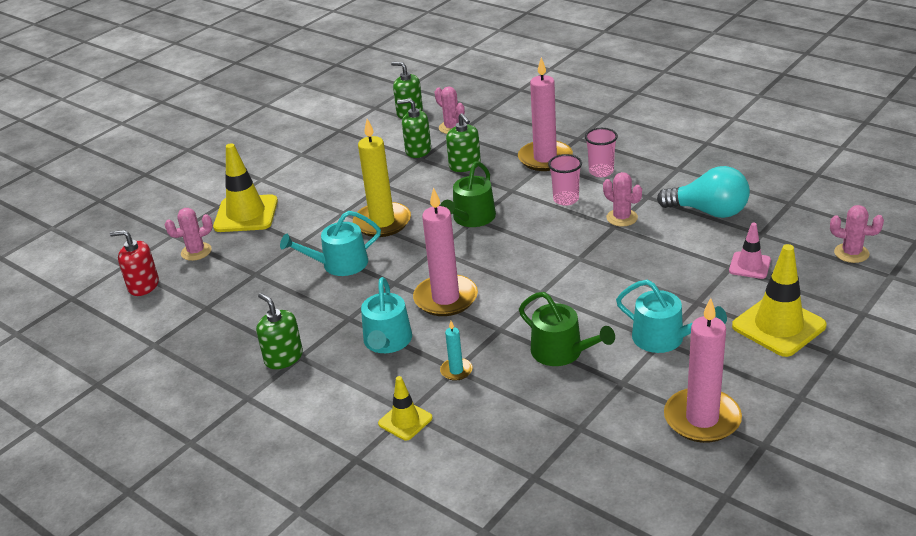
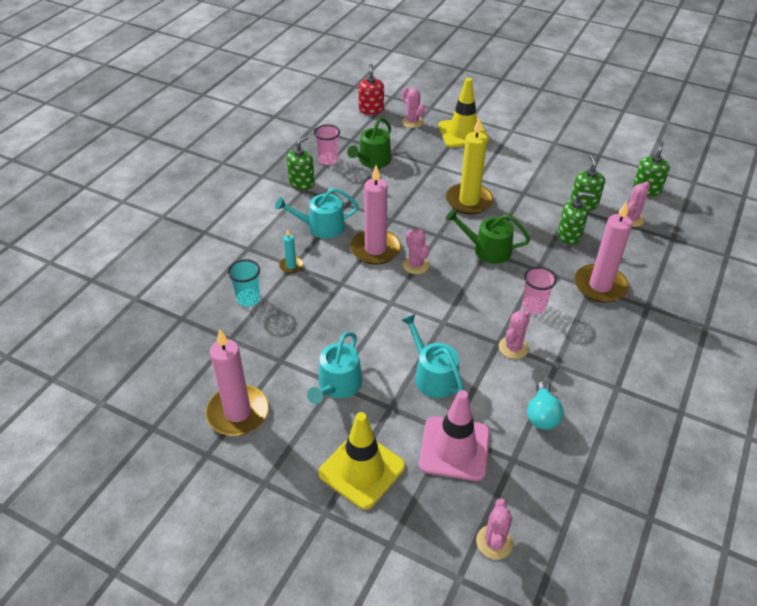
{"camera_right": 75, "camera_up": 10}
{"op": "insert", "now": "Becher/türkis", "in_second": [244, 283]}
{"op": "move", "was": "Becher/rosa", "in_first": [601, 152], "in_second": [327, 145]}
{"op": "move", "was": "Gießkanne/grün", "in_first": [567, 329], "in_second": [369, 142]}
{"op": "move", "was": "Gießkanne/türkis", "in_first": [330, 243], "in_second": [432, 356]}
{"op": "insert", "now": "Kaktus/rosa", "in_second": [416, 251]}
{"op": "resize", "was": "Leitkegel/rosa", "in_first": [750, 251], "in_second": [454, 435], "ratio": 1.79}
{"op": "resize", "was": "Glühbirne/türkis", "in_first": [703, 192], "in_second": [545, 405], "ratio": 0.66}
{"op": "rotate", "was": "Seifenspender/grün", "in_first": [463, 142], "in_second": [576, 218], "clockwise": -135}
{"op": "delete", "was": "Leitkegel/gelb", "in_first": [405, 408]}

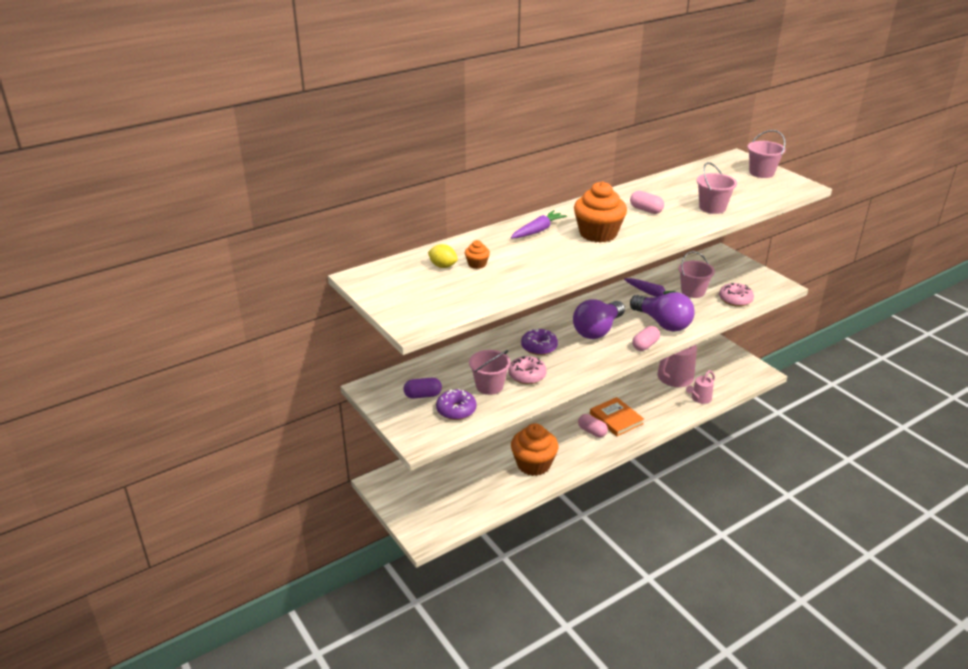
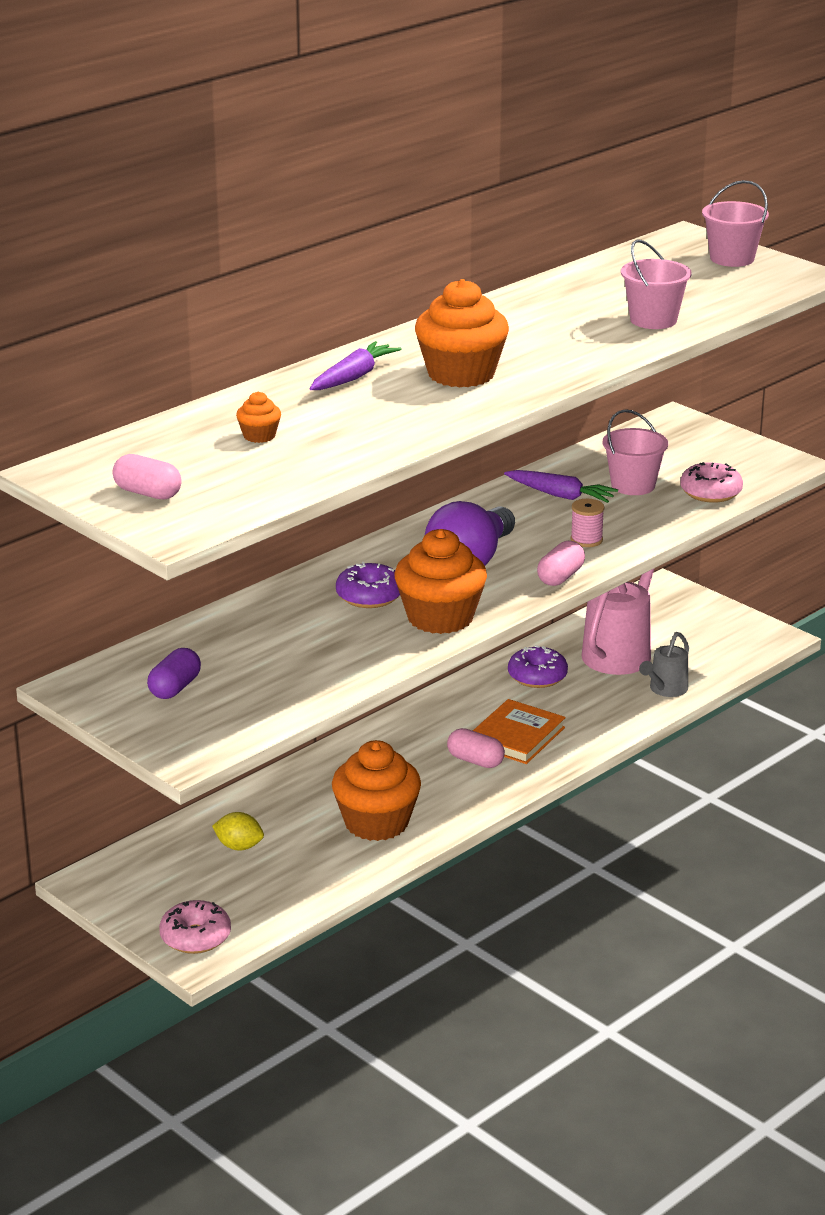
{"camera_right": -10, "camera_up": -5}
{"op": "move", "was": "Kapsel/rosa", "in_first": [647, 202], "in_second": [147, 477]}
{"op": "rotate", "was": "Kapsel/lila", "in_first": [422, 388], "in_second": [174, 673], "clockwise": -45}
{"op": "move", "was": "Donut/rosa", "in_first": [527, 370], "in_second": [195, 927]}
{"op": "move", "was": "Zitrone/gelb", "in_first": [443, 256], "in_second": [238, 831]}
{"op": "insert", "now": "Muffin/orange", "in_second": [440, 581]}
{"op": "rotate", "was": "Buch/orange", "in_first": [617, 417], "in_second": [519, 731], "clockwise": 75}
{"op": "move", "was": "Donut/lila", "in_first": [456, 404], "in_second": [538, 666]}
{"op": "replace", "was": "Glühbirne/lila", "now": "Garnrolle/rosa", "in_first": [662, 312], "in_second": [587, 523]}
{"op": "recolor", "was": "Gießkanne/rosa", "now": "Gießkanne/grau", "in_first": [700, 387], "in_second": [664, 664]}
{"op": "delete", "was": "Eimer/rosa", "in_first": [490, 372]}

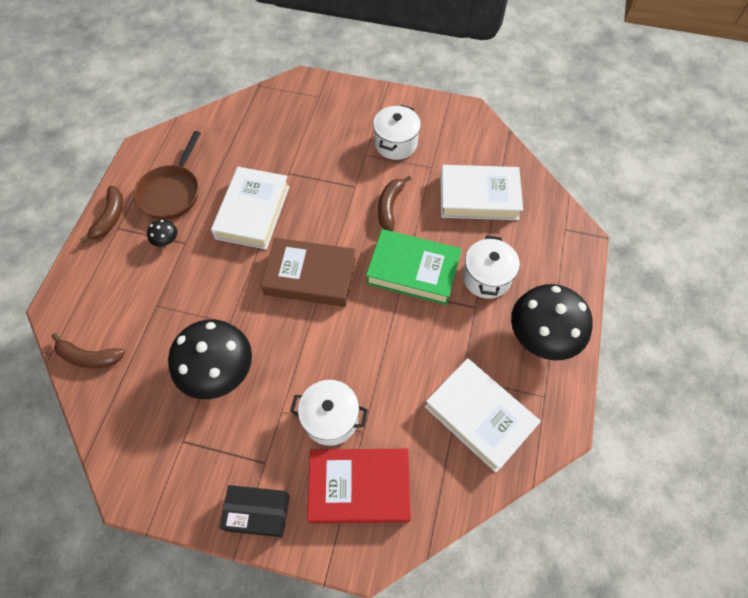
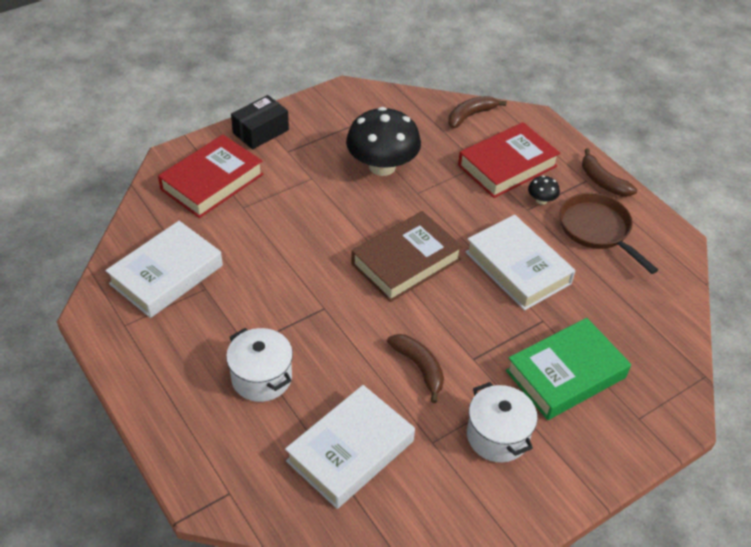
{"camera_right": 130, "camera_up": -15}
{"op": "rotate", "was": "Buch/weiß", "in_first": [483, 415], "in_second": [164, 269], "clockwise": -45}
{"op": "insert", "now": "Buch/rot", "in_second": [509, 160]}
{"op": "move", "was": "Buch/grün", "in_first": [414, 267], "in_second": [568, 369]}
{"op": "delete", "was": "Kochtopf/weiß", "in_first": [329, 413]}
{"op": "delete", "was": "Pilz/schwarz", "in_first": [552, 322]}

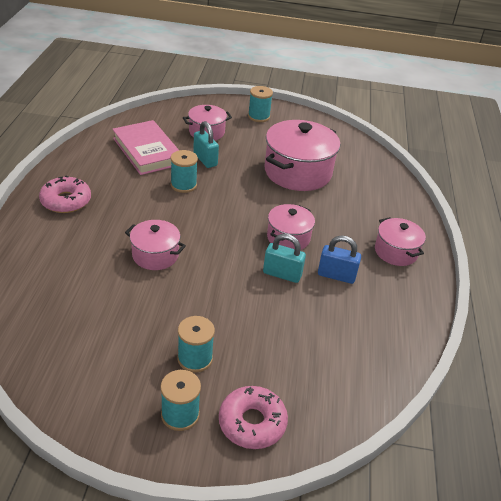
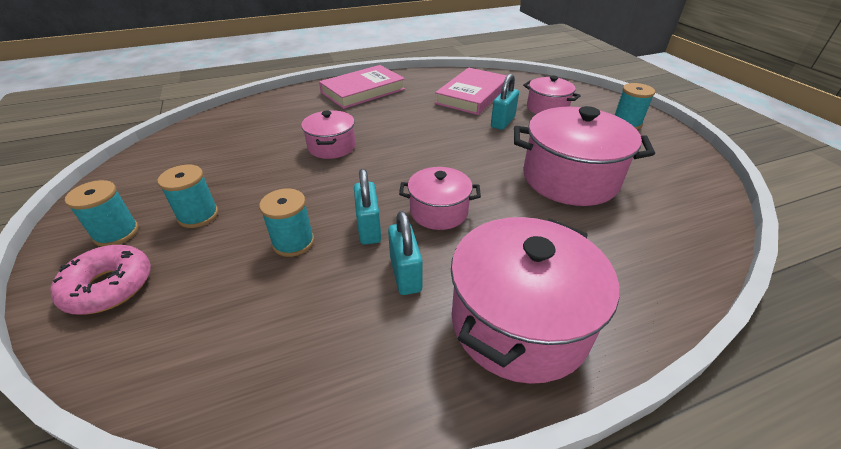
{"camera_right": 65, "camera_up": 0}
{"op": "move", "was": "Garnrolle/türkis", "in_first": [184, 171], "in_second": [286, 223]}
{"op": "replace", "was": "Donut/rosa", "now": "Buch/rosa", "in_first": [65, 194], "in_second": [362, 87]}
{"op": "recolor", "was": "Vorhängeschloss/blau", "now": "Vorhängeschloss/türkis", "in_first": [339, 260], "in_second": [405, 253]}
{"op": "resize", "was": "Kochtopf/rosa", "in_first": [400, 241], "in_second": [535, 300], "ratio": 1.78}

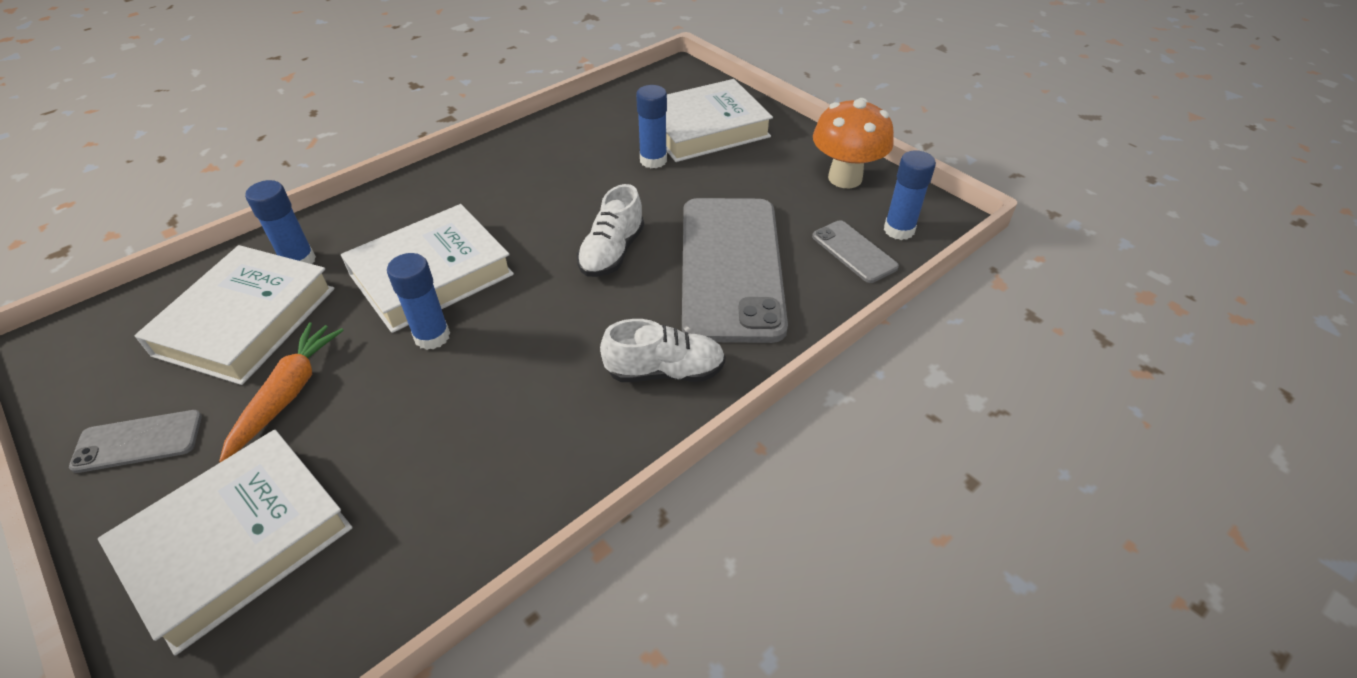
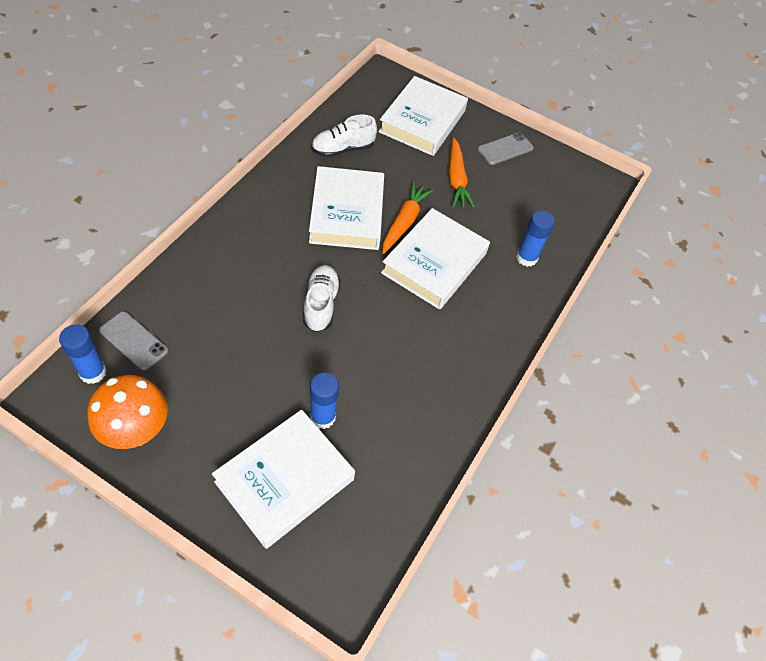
{"camera_right": 155, "camera_up": 10}
{"op": "move", "was": "Buch/weiß", "in_first": [234, 315], "in_second": [346, 208]}
{"op": "move", "was": "Schuh/weiß", "in_first": [662, 350], "in_second": [344, 136]}
{"op": "replace", "was": "Klebestift/blau", "now": "Karotte/orange", "in_first": [418, 301], "in_second": [407, 218]}
{"op": "delete", "was": "Handy/grau", "in_first": [735, 270]}

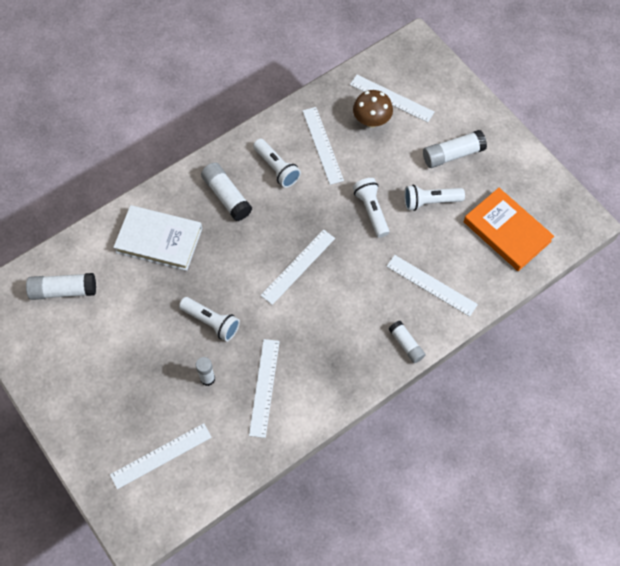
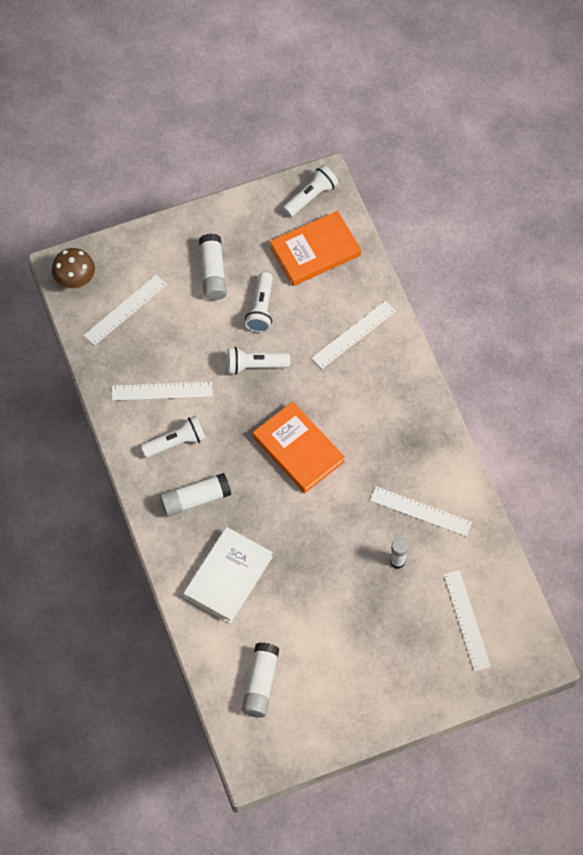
{"camera_right": -75, "camera_up": 0}
{"op": "move", "was": "Pilz/braun", "in_first": [373, 109], "in_second": [73, 268]}
{"op": "replace", "was": "Lineal/weiß", "now": "Buch/orange", "in_first": [297, 267], "in_second": [299, 447]}
{"op": "move", "was": "Taschenlampe/weiß", "in_first": [209, 319], "in_second": [310, 191]}
{"op": "delete", "was": "Klebestift/weiß", "in_first": [407, 341]}

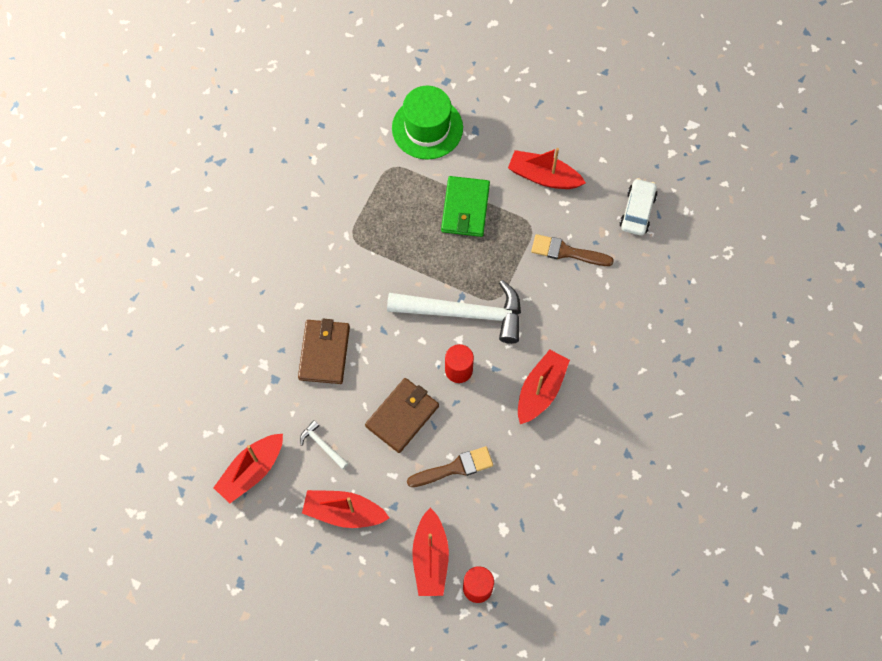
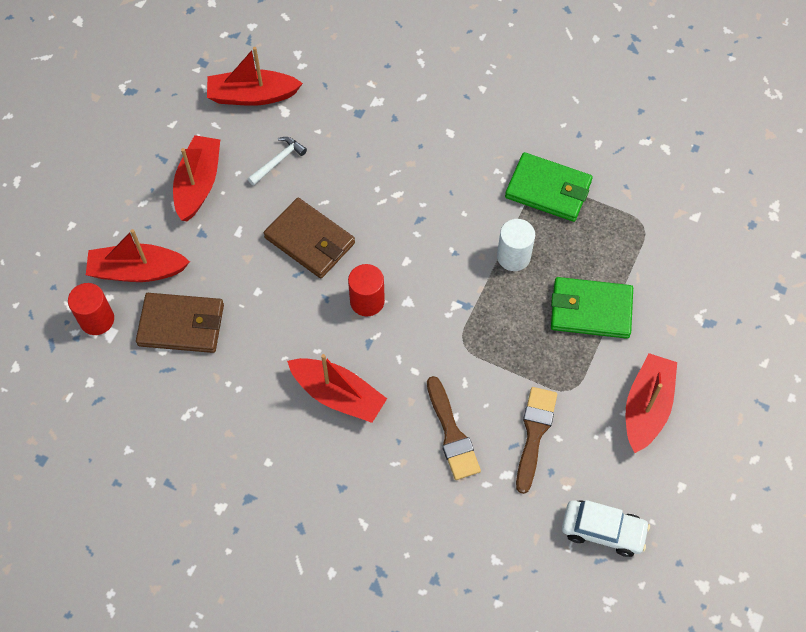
{"camera_right": 90, "camera_up": -5}
{"op": "move", "was": "Geldbörse/braun", "in_first": [324, 351], "in_second": [180, 323]}
{"op": "rotate", "was": "Boot/rot", "in_first": [248, 468], "in_second": [255, 76], "clockwise": -45}
{"op": "move", "was": "Pinsel/braun", "in_first": [450, 466], "in_second": [454, 428]}
{"op": "insert", "now": "Vollzylinder/weiß", "in_second": [516, 245]}
{"op": "insert", "now": "Geldbörse/grün", "in_second": [549, 187]}
{"op": "delete", "was": "Hammer/weiß", "in_first": [454, 312]}
{"op": "delete", "was": "Hut/grün", "in_first": [427, 123]}

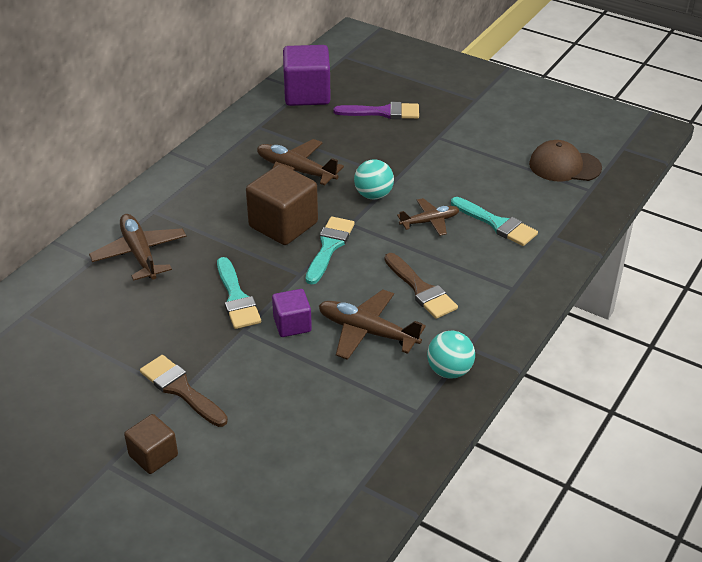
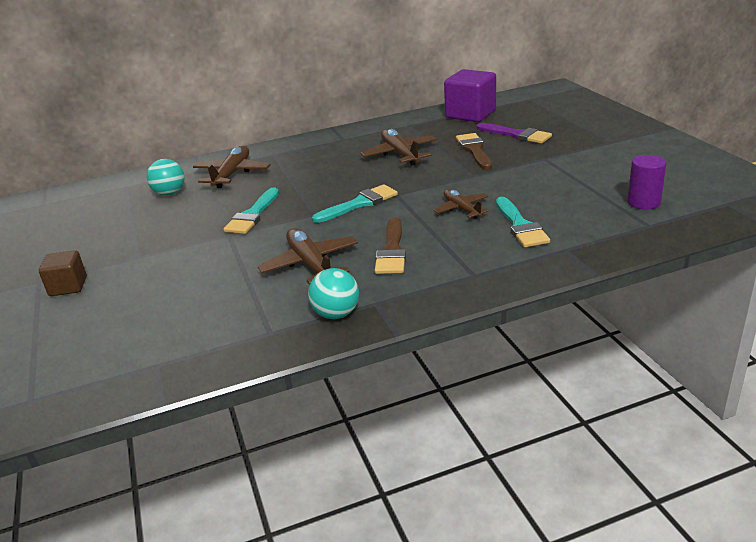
{"camera_right": 40, "camera_up": -10}
{"op": "move", "was": "Ball/türkis", "in_first": [374, 179], "in_second": [166, 177]}
{"op": "rotate", "was": "Flugzeug/braun", "in_first": [428, 217], "in_second": [462, 204], "clockwise": -135}
{"op": "move", "was": "Pinsel/braun", "in_first": [184, 391], "in_second": [474, 151]}
{"op": "replace", "was": "Kappe/braun", "now": "Vollzylinder/lila", "in_first": [565, 160], "in_second": [647, 182]}
{"op": "delete", "was": "Kubus/braun", "in_first": [282, 205]}
{"op": "delete", "was": "Kubus/lila", "in_first": [292, 313]}

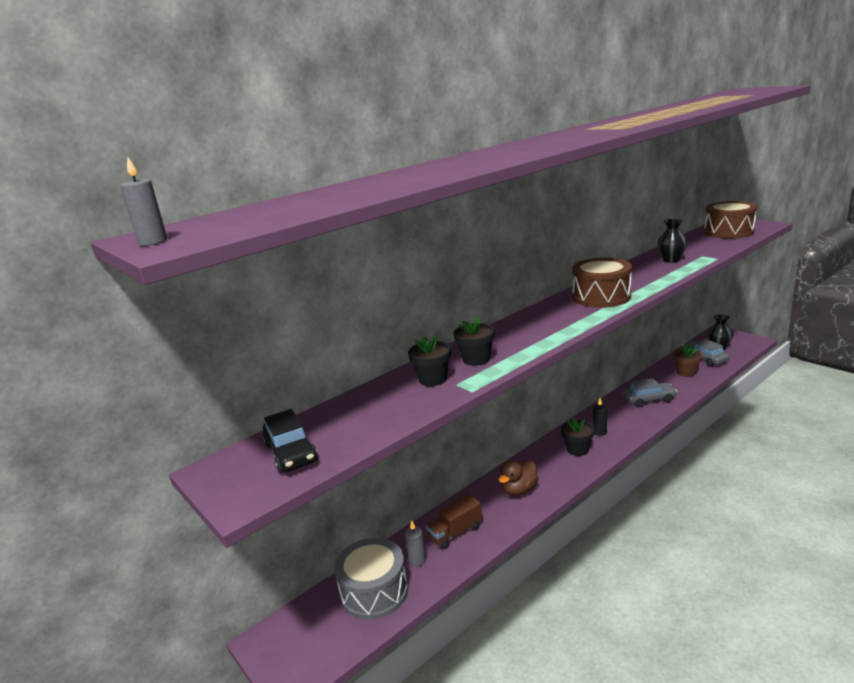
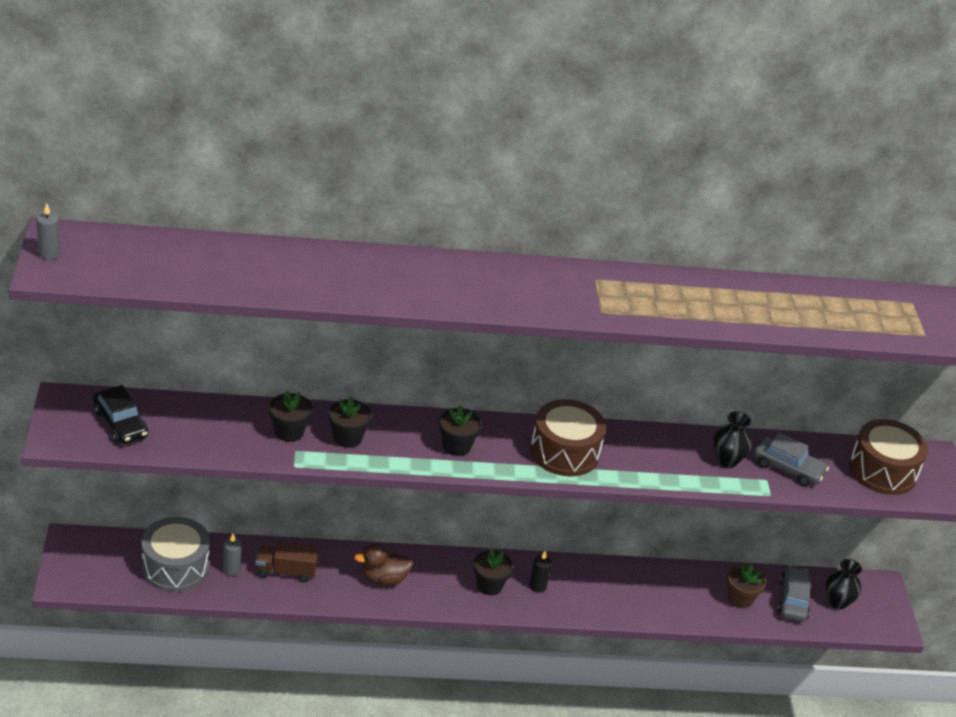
{"camera_right": 30, "camera_up": 15}
{"op": "rotate", "was": "Auto/schwarz", "in_first": [290, 441], "in_second": [120, 414], "clockwise": -45}
{"op": "insert", "now": "Blumentopf/schwarz", "in_second": [460, 430]}
{"op": "move", "was": "Auto/grau", "in_first": [650, 392], "in_second": [791, 459]}

